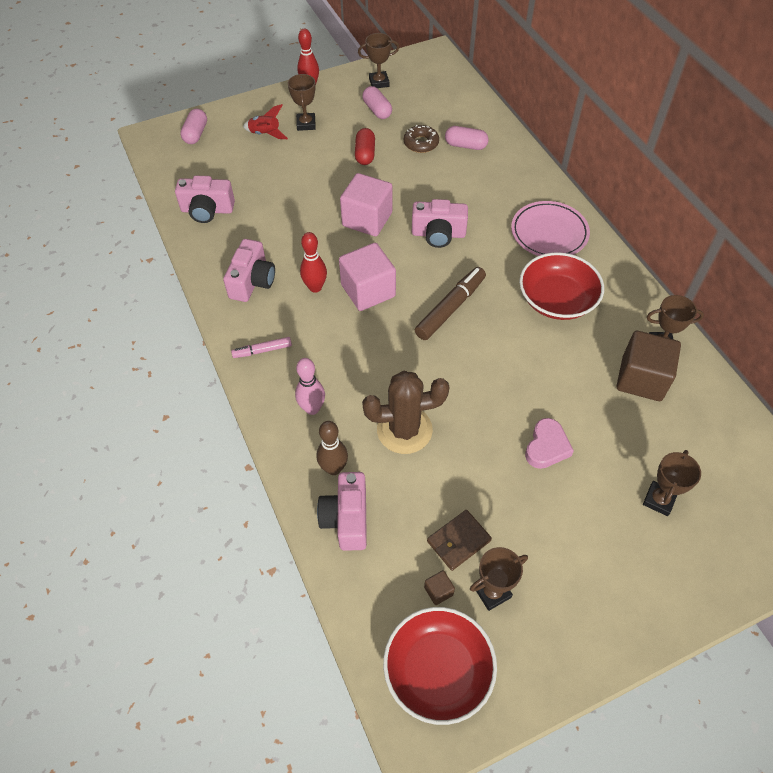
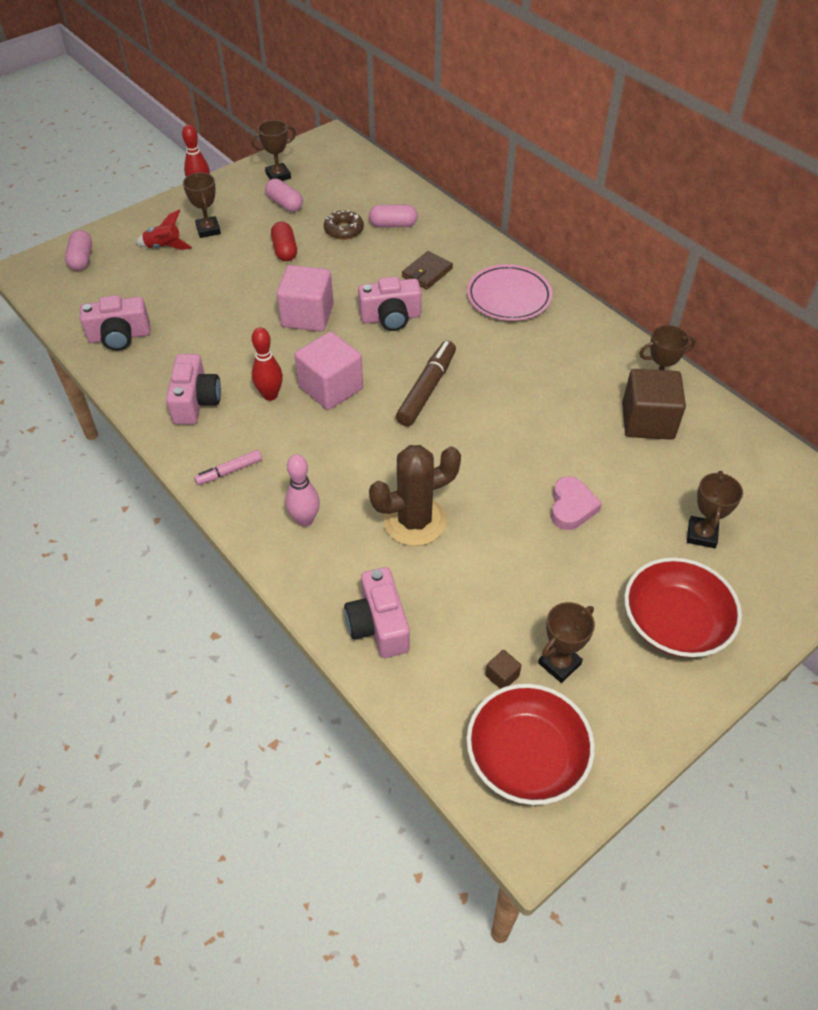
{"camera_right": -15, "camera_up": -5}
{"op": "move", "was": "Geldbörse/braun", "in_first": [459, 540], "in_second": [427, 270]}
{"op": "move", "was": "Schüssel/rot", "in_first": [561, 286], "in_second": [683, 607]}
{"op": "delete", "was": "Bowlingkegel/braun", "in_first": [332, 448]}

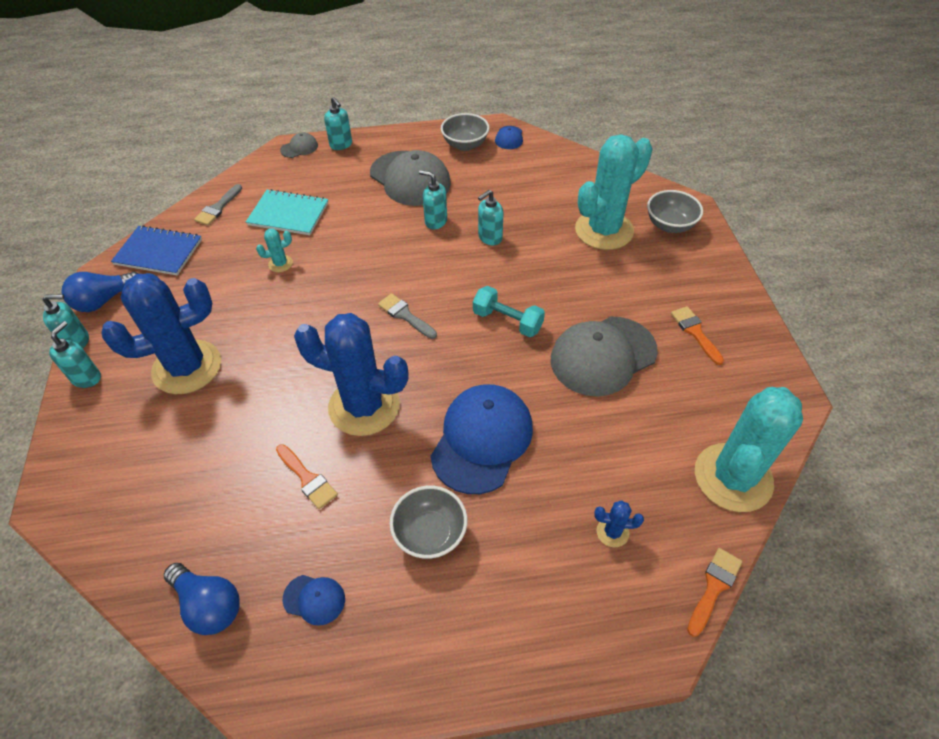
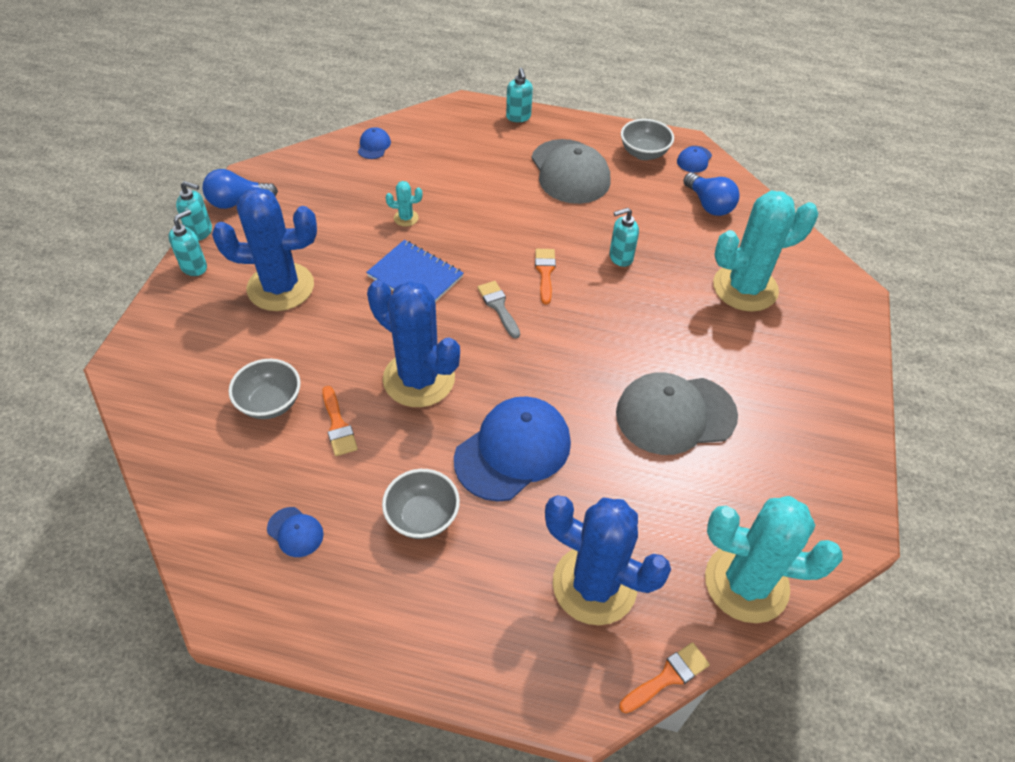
{"camera_right": 20, "camera_up": 0}
{"op": "move", "was": "Schüssel/grau", "in_first": [675, 211], "in_second": [265, 389]}
{"op": "replace", "was": "Pinsel/grau", "now": "Kappe/blau", "in_first": [218, 205], "in_second": [374, 143]}
{"op": "move", "was": "Notizbuch/blau", "in_first": [156, 250], "in_second": [414, 271]}
{"op": "move", "was": "Pinsel/orange", "in_first": [697, 335], "in_second": [545, 276]}
{"op": "resize", "was": "Kaktus/blau", "in_first": [619, 523], "in_second": [608, 560], "ratio": 2.49}
{"op": "move", "was": "Glühbirne/blau", "in_first": [202, 599], "in_second": [711, 194]}
{"op": "rotate", "was": "Kaktus/türkis", "in_first": [749, 449], "in_second": [773, 559], "clockwise": 45}
{"op": "delete", "was": "Notizbuch/türkis", "in_first": [287, 212]}
{"op": "delete", "was": "Kappe/grau", "in_first": [299, 145]}
{"op": "delete", "was": "Seifenspender/türkis", "in_first": [433, 199]}
{"op": "delete", "was": "Hantel/türkis", "in_first": [509, 311]}

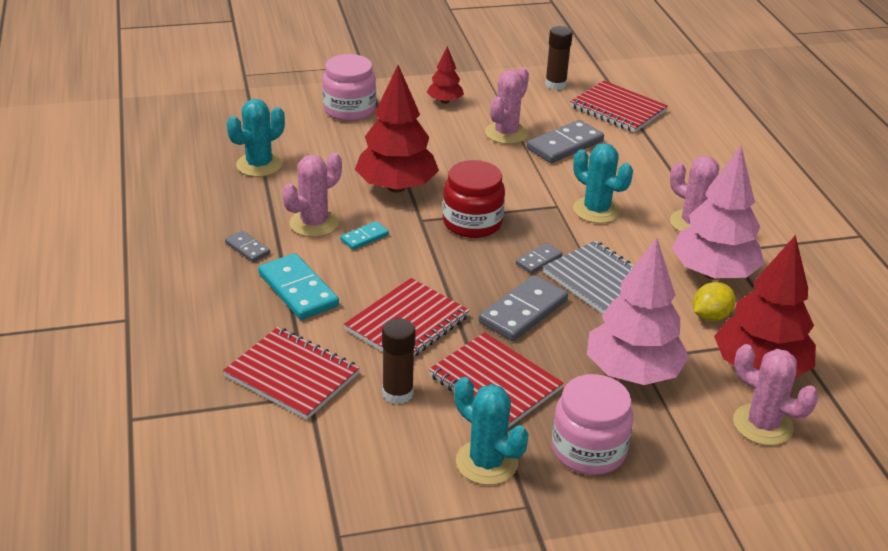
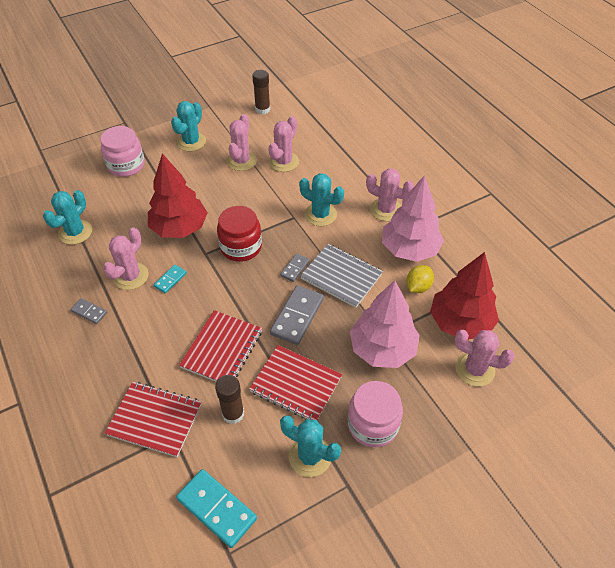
{"camera_right": -15, "camera_up": 15}
{"op": "replace", "was": "Baum/rot", "now": "Kaktus/türkis", "in_first": [445, 75], "in_second": [188, 126]}
{"op": "move", "was": "Dominostein/türkis", "in_first": [298, 286], "in_second": [216, 508]}
{"op": "replace", "was": "Dominostein/grau", "now": "Kaktus/rosa", "in_first": [565, 141], "in_second": [283, 144]}
{"op": "delete", "was": "Notizbuch/rot", "in_first": [619, 106]}

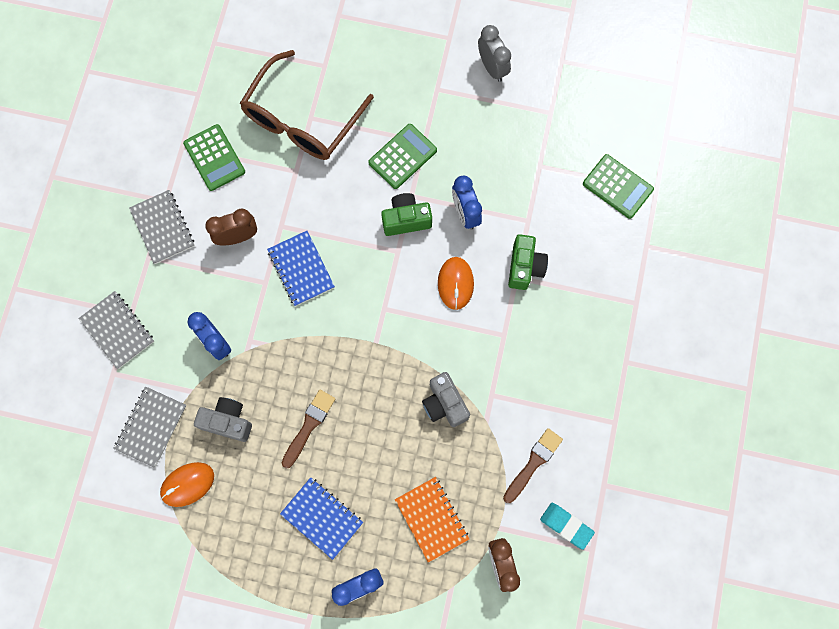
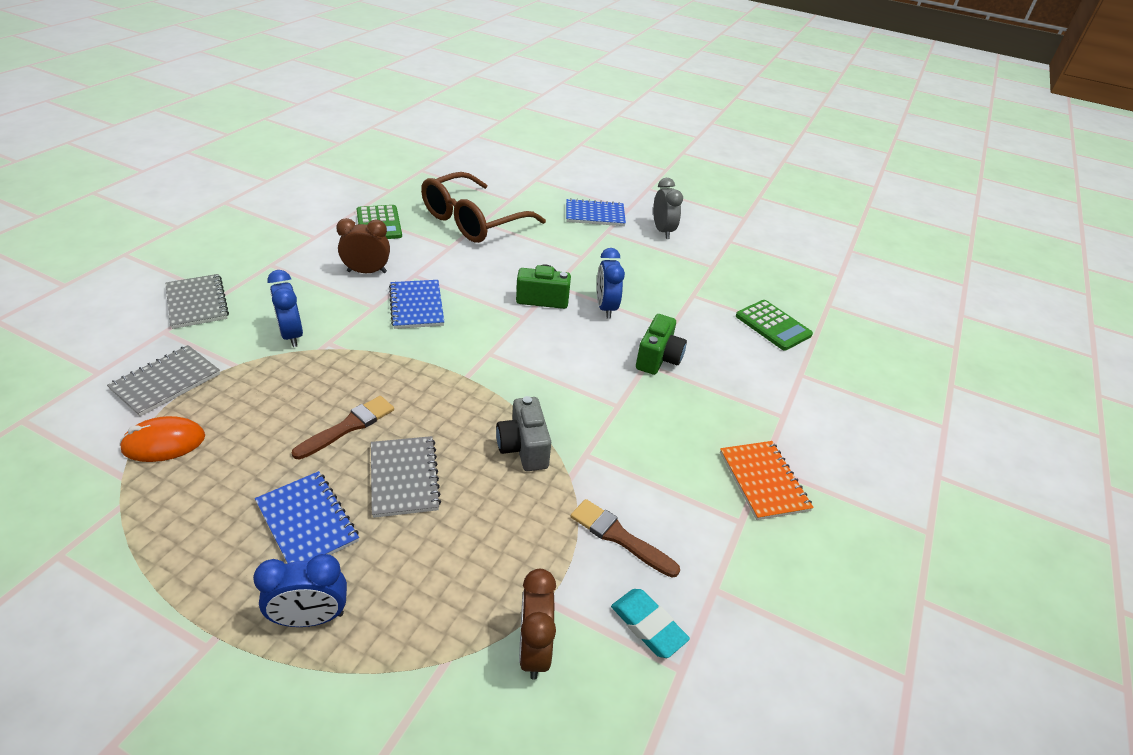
{"camera_right": 10, "camera_up": -35}
{"op": "move", "was": "Notizbuch/grau", "in_first": [162, 227], "in_second": [406, 477]}
{"op": "insert", "now": "Notizbuch/blau", "in_second": [596, 212]}
{"op": "rotate", "was": "Pinsel/braun", "in_first": [533, 465], "in_second": [625, 538], "clockwise": -105}
{"op": "move", "was": "Notizbuch/orange", "in_first": [432, 520], "in_second": [767, 480]}
{"op": "delete", "was": "Kamera/grau", "in_first": [223, 419]}
{"op": "delete", "was": "Taschenrechner/grün", "in_first": [402, 156]}
{"op": "delete", "was": "Computermaus/orange", "in_first": [456, 283]}

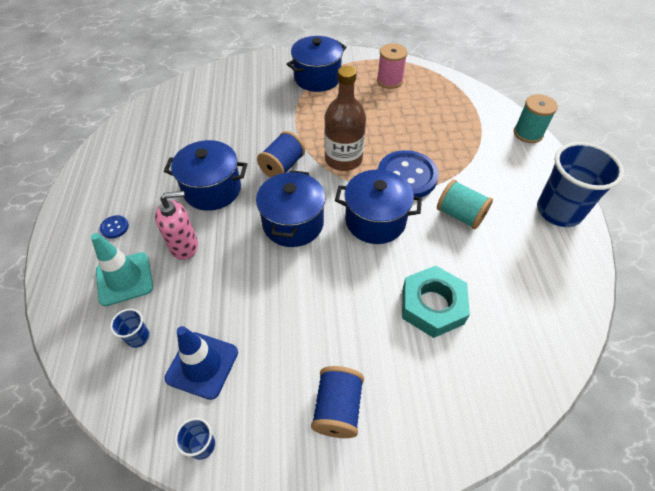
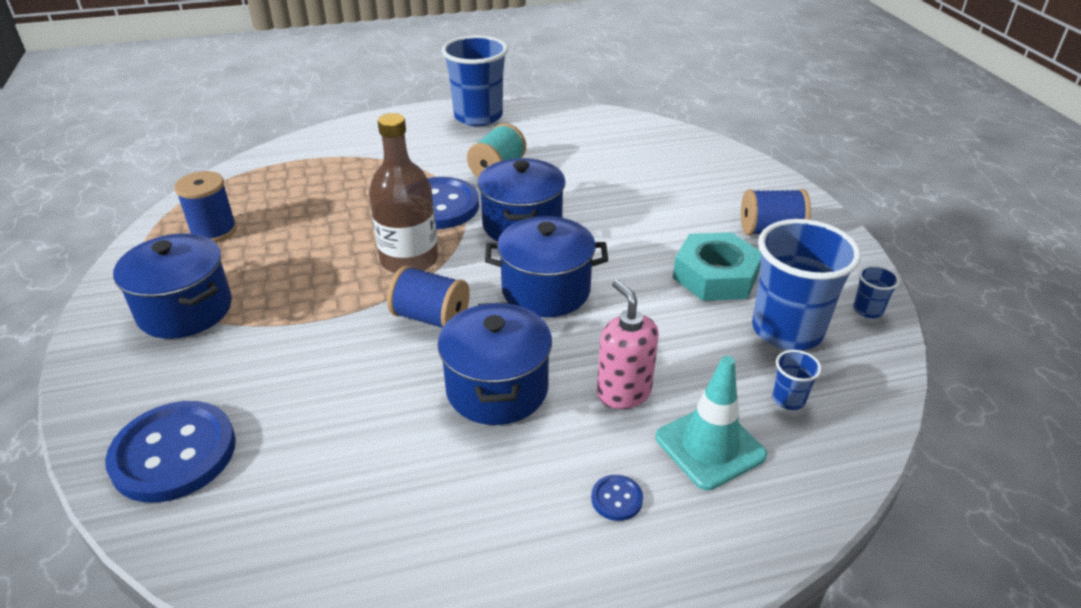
{"camera_right": -100, "camera_up": -15}
{"op": "insert", "now": "Knopf/blau", "in_second": [170, 452]}
{"op": "recolor", "was": "Garnrolle/rosa", "now": "Garnrolle/blau", "in_first": [392, 66], "in_second": [205, 206]}
{"op": "move", "was": "Sechskantmutter/türkis", "in_first": [436, 302], "in_second": [717, 266]}
{"op": "replace", "was": "Leitkegel/blau", "now": "Becher/blau", "in_first": [201, 363], "in_second": [806, 284]}
{"op": "delete", "was": "Garnrolle/türkis", "in_first": [536, 118]}

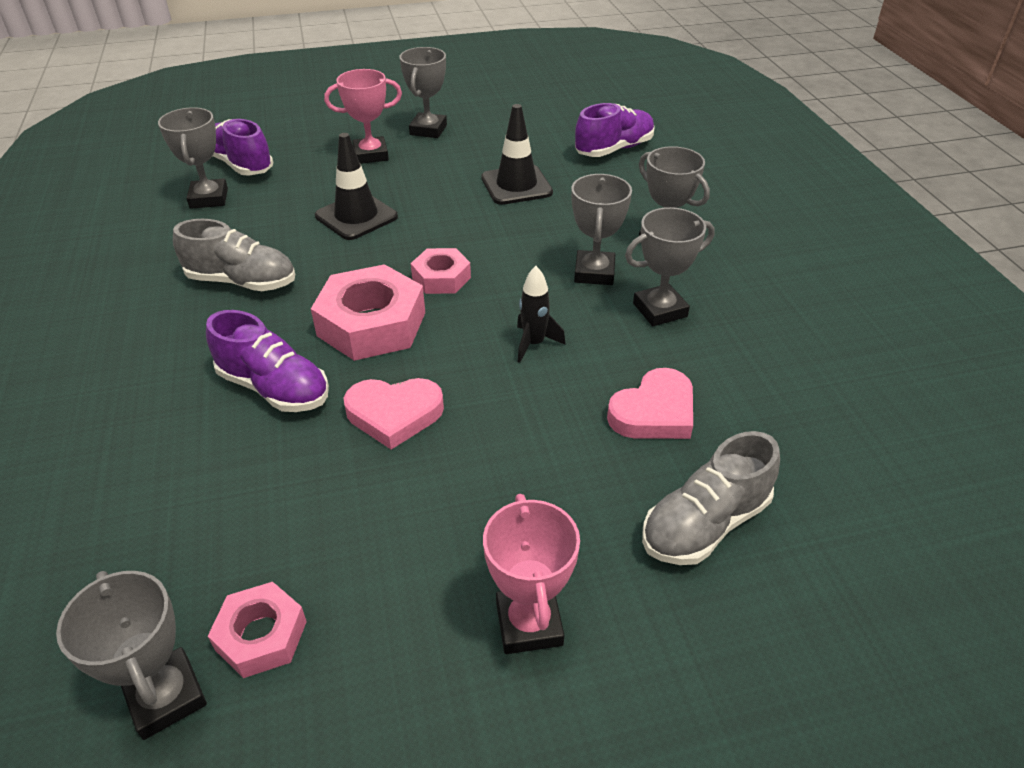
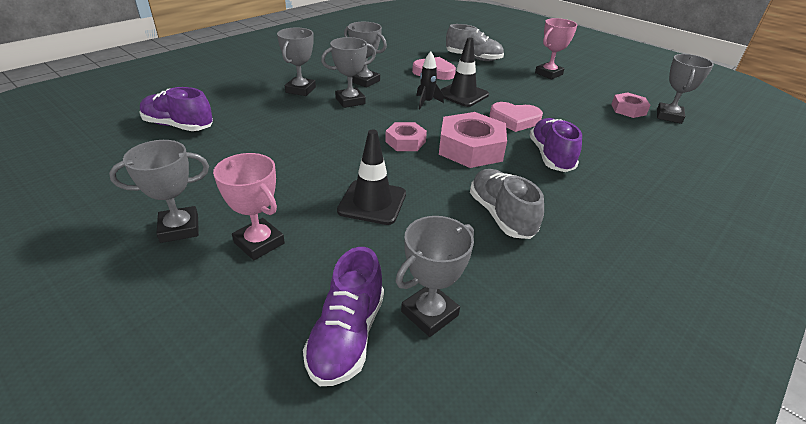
{"camera_right": -125, "camera_up": -5}
{"op": "move", "was": "Leitkegel/schwarz", "in_first": [517, 154], "in_second": [464, 72]}
{"op": "rotate", "was": "Herz/rosa", "in_first": [394, 414], "in_second": [516, 117], "clockwise": 135}

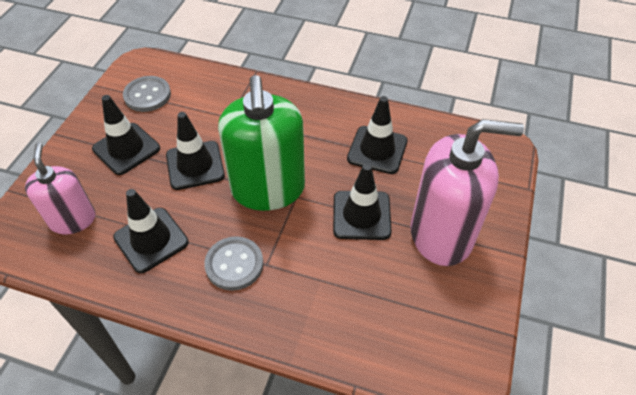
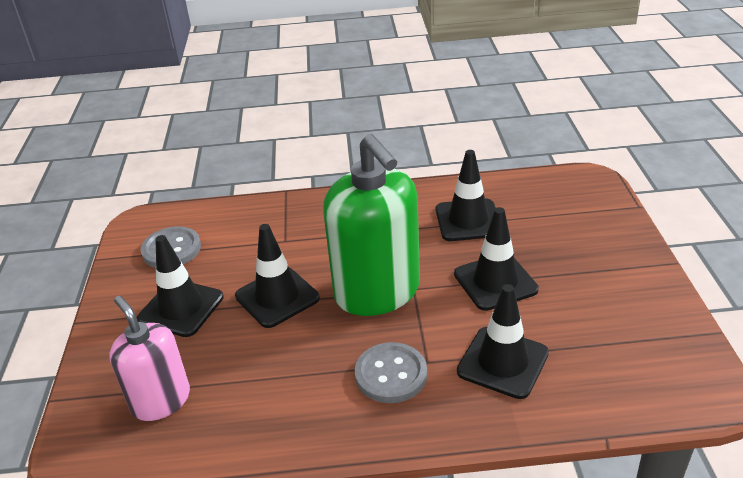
{"camera_right": -20, "camera_up": -15}
{"op": "move", "was": "Leitkegel/schwarz", "in_first": [151, 231], "in_second": [503, 341]}
{"op": "delete", "was": "Seifenspender/rosa", "in_first": [467, 192]}

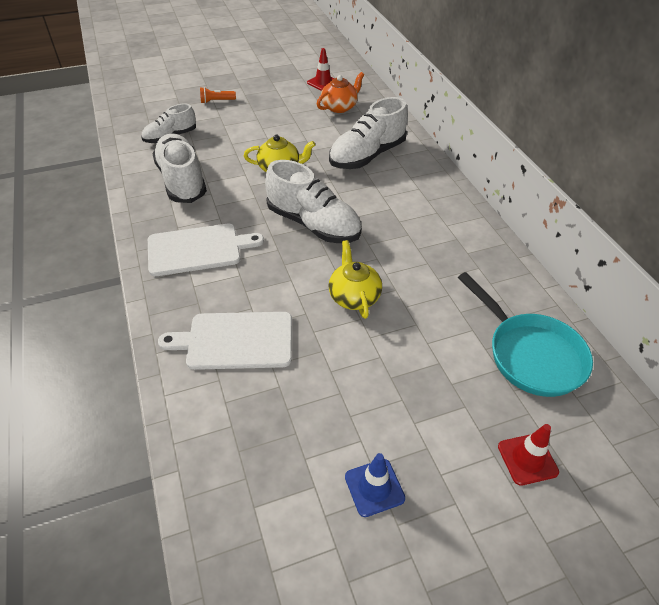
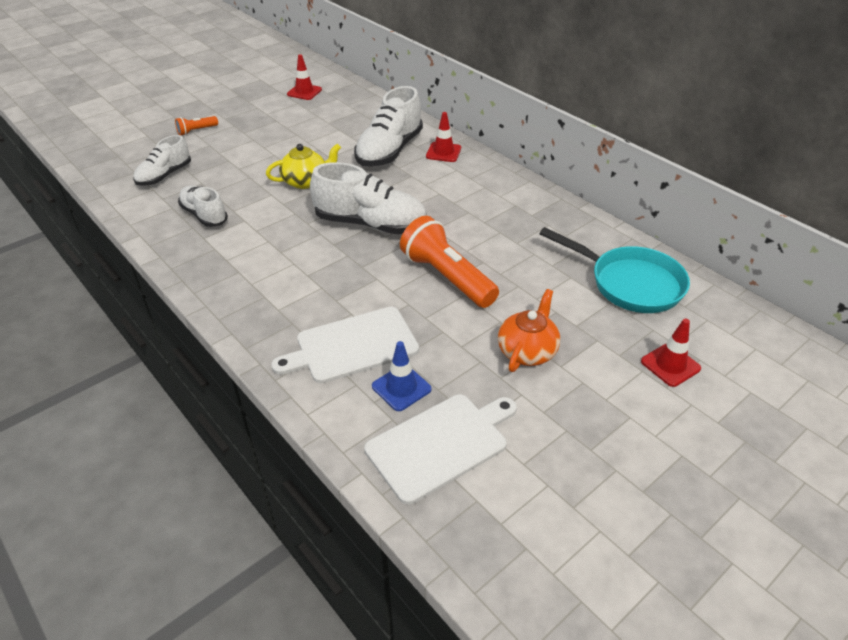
{"camera_right": -20, "camera_up": -5}
{"op": "resize", "was": "Schuh/weiß", "in_first": [179, 168], "in_second": [203, 206], "ratio": 0.61}
{"op": "move", "was": "Schneidebrett/weiß", "in_first": [206, 250], "in_second": [440, 449]}
{"op": "move", "was": "Leitkegel/blau", "in_first": [375, 485], "in_second": [401, 376]}
{"op": "replace", "was": "Teekanne/gelb", "now": "Taschenlampe/orange", "in_first": [355, 279], "in_second": [449, 262]}
{"op": "insert", "now": "Leitkegel/rot", "in_second": [443, 137]}
{"op": "move", "was": "Teekanne/orange", "in_first": [340, 92], "in_second": [529, 330]}

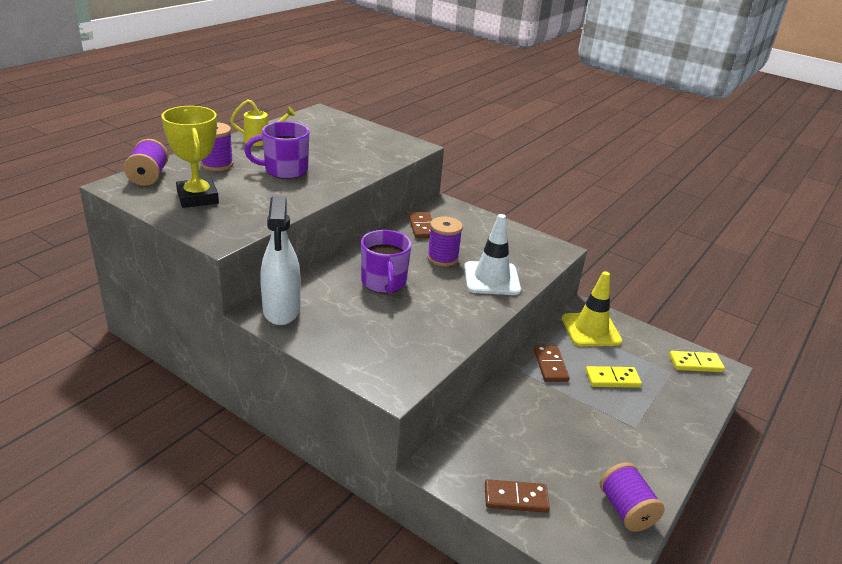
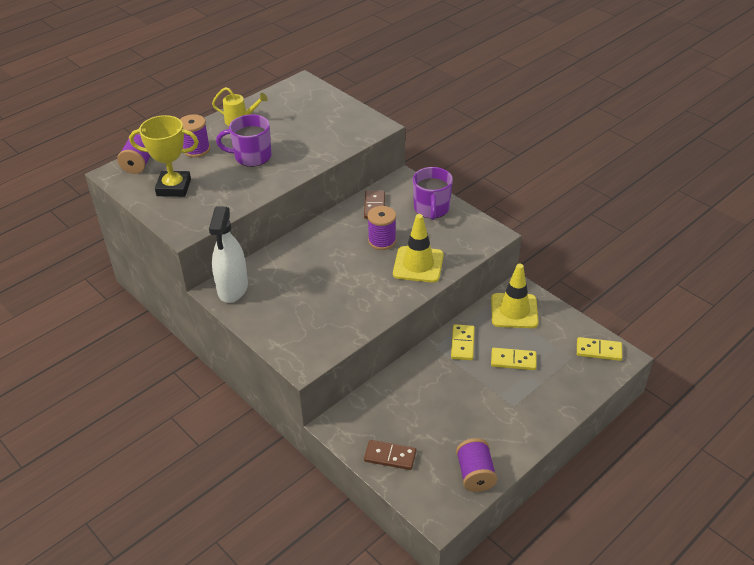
{"camera_right": 15, "camera_up": 10}
{"op": "rotate", "was": "Pokal/gelb", "in_first": [190, 157], "in_second": [164, 156], "clockwise": -75}
{"op": "recolor", "was": "Leitkegel/weiß", "now": "Leitkegel/gelb", "in_first": [492, 254], "in_second": [418, 248]}
{"op": "move", "was": "Tasse/lila", "in_first": [386, 262], "in_second": [433, 193]}
{"op": "recolor", "was": "Dominostein/braun", "now": "Dominostein/gelb", "in_first": [552, 363], "in_second": [463, 342]}

